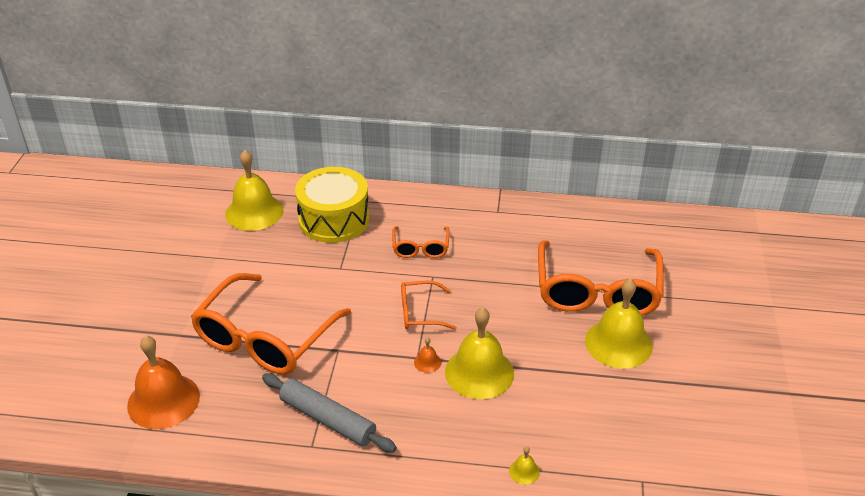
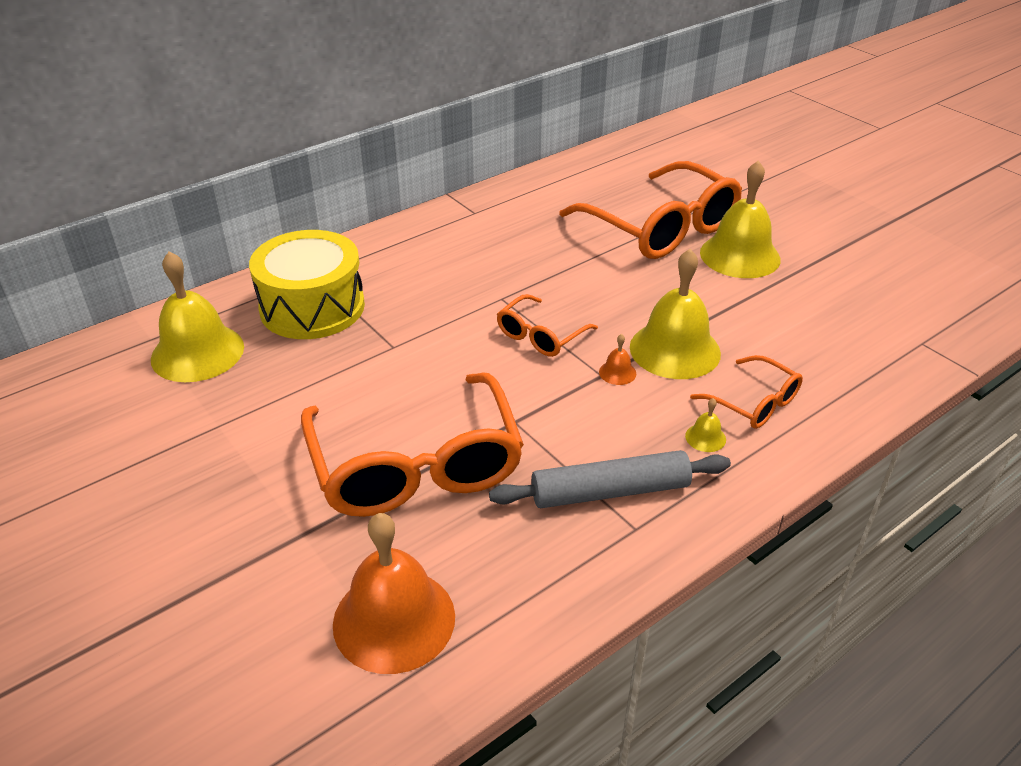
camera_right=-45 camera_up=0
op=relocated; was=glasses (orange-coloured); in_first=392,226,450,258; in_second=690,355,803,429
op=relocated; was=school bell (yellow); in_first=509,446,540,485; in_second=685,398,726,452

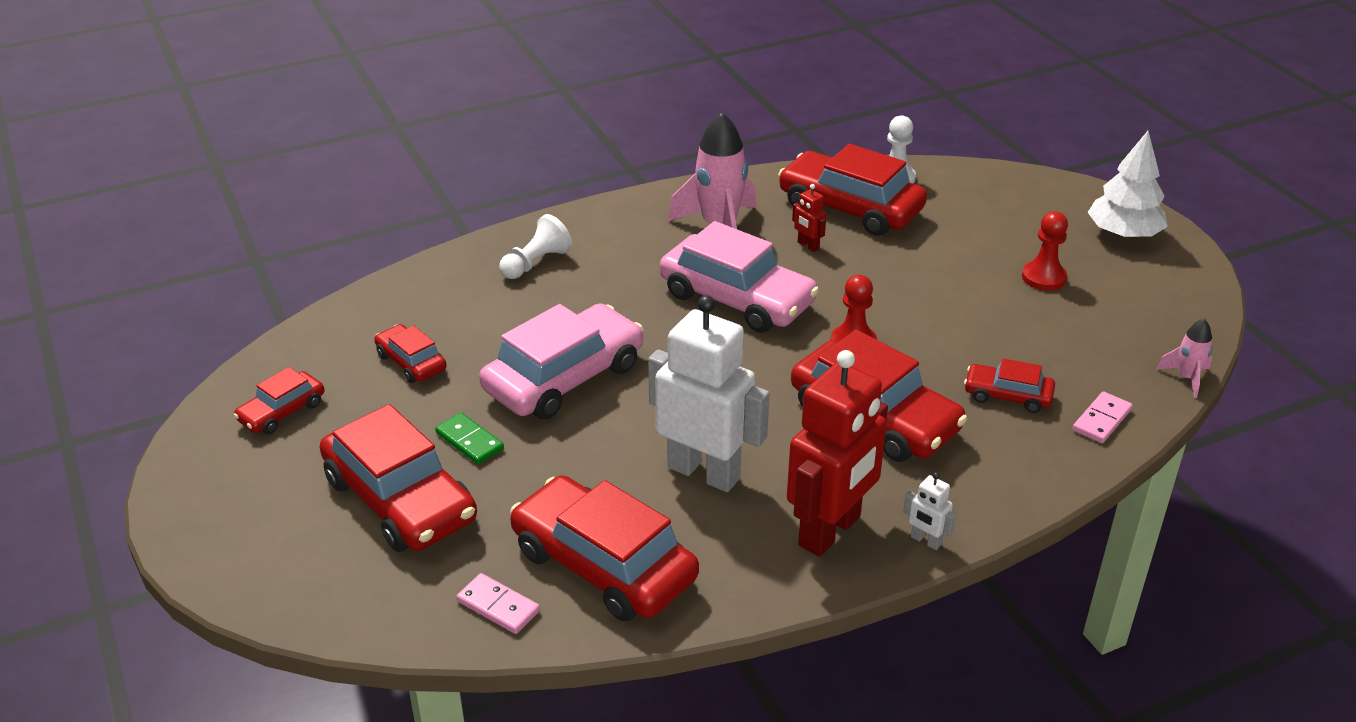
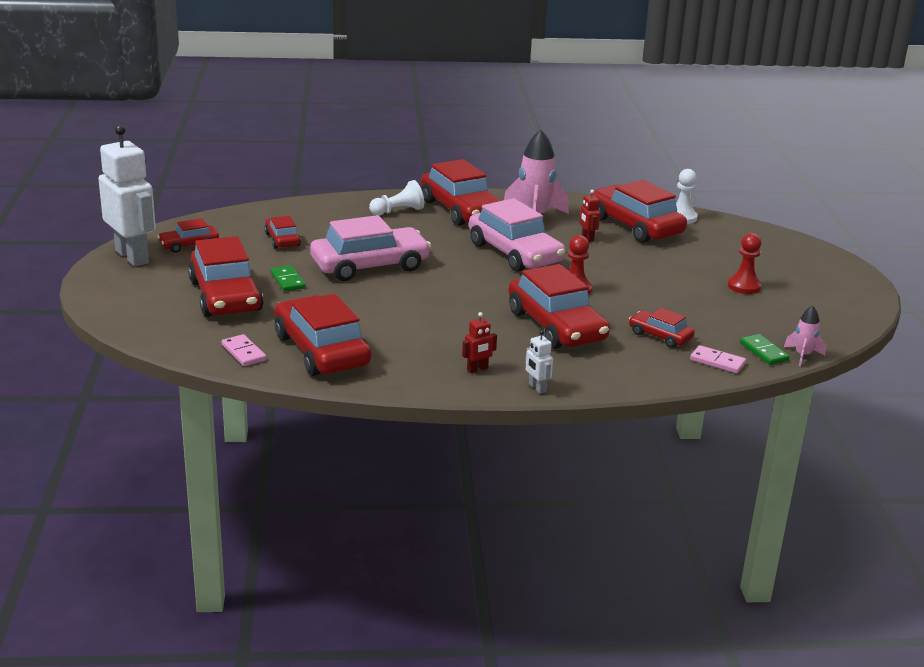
camera_right=20 camera_up=-10
op=relocated; was=robot figure (white); in_first=648,295,770,492; in_second=98,124,156,267
op=size; was=robot figure (scarlet); in_first=787,350,888,557; in_second=462,312,497,373; ratio=0.4
op=spun; was=domino tile (rosy); in_first=1073,392,1133,443; in_second=690,345,746,373; clockwise=60
op=missing; was=fir tree (white); in_first=1087,131,1168,239
op=appeared; now=toy car (scarlet); in_second=421,159,501,226
op=appeared; now=domino tile (emerald); in_second=740,334,790,365

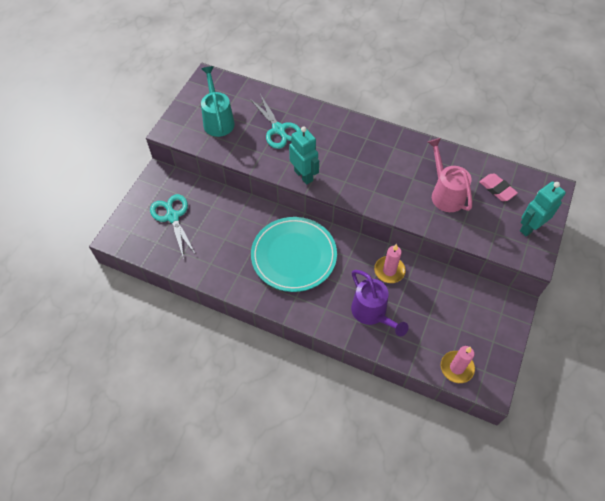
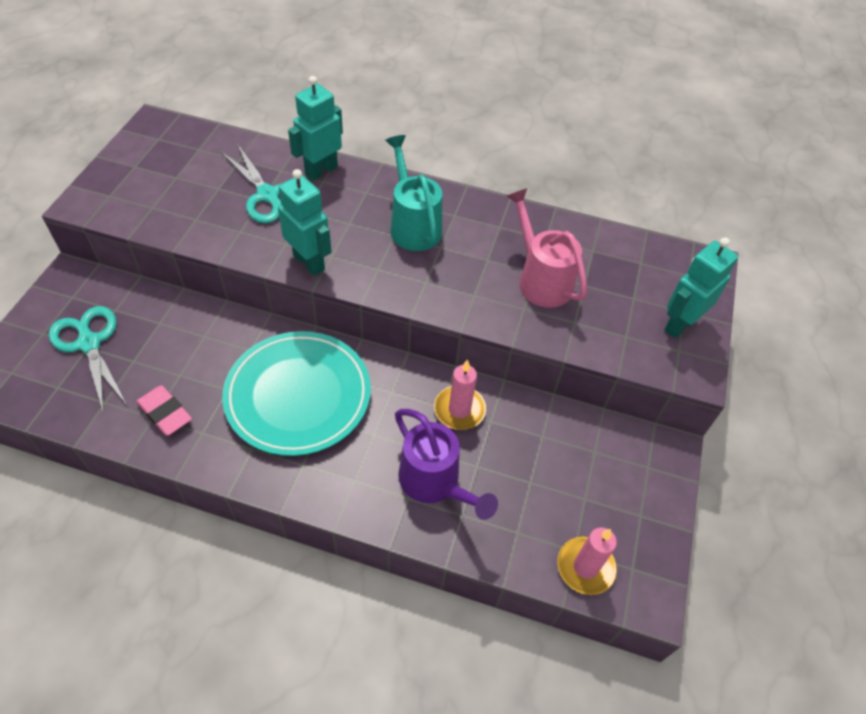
camera_right=-10 camera_up=-5
op=relocated; was=watering can (turquoise); in_first=201,66,235,137; in_second=385,135,442,251
op=relocated; was=gum eraser (rosy); in_first=479,173,518,201; in_second=136,385,192,436
op=appeared; now=robot figure (turquoise); in_second=288,76,343,181

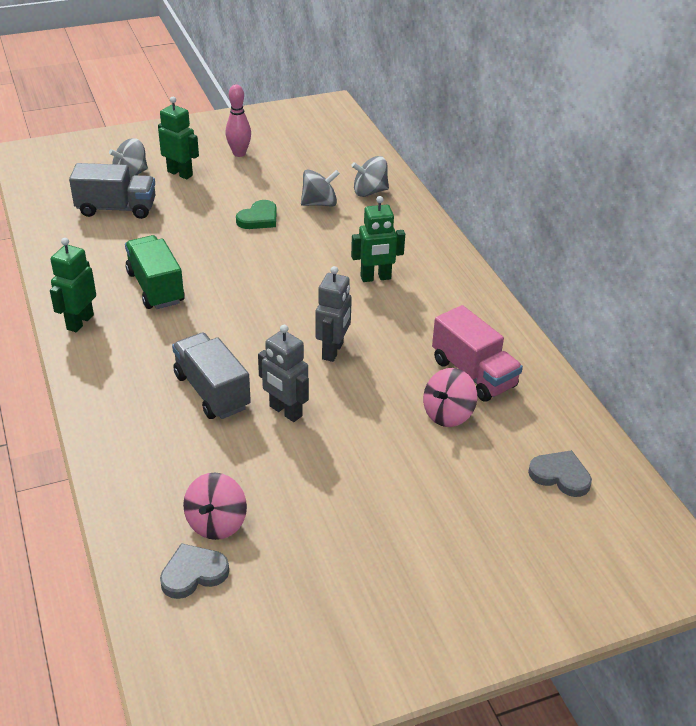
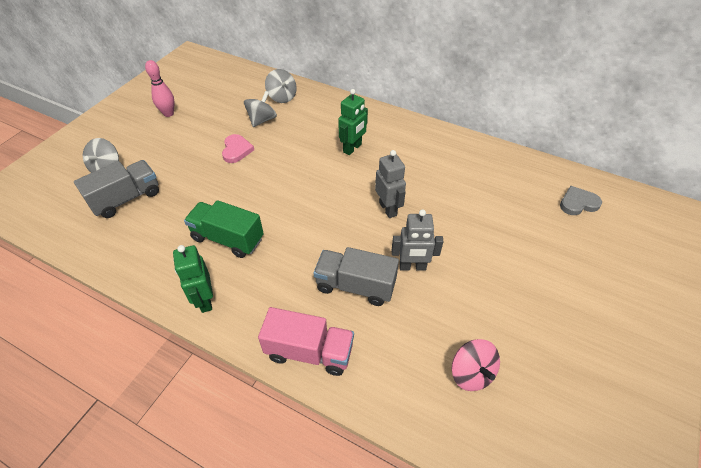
camera_right=-40 camera_up=10
op=missing; was=robot figure (emerald); in_first=158,97,199,179
op=missing; was=heart (ash-grey); in_first=160,543,229,599
op=colour; was=heart (emerald); now=heart (rosy); in_first=236,200,277,229; in_second=222,134,254,163
op=spun; was=toy top (ash-grey); in_first=351,156,389,197; in_second=265,69,297,103; clockwise=-75
op=missing; was=toy top (rosy); in_first=423,368,477,427
op=relocated; was=toy truck (rosy); in_first=432,305,523,402; in_second=258,307,354,376

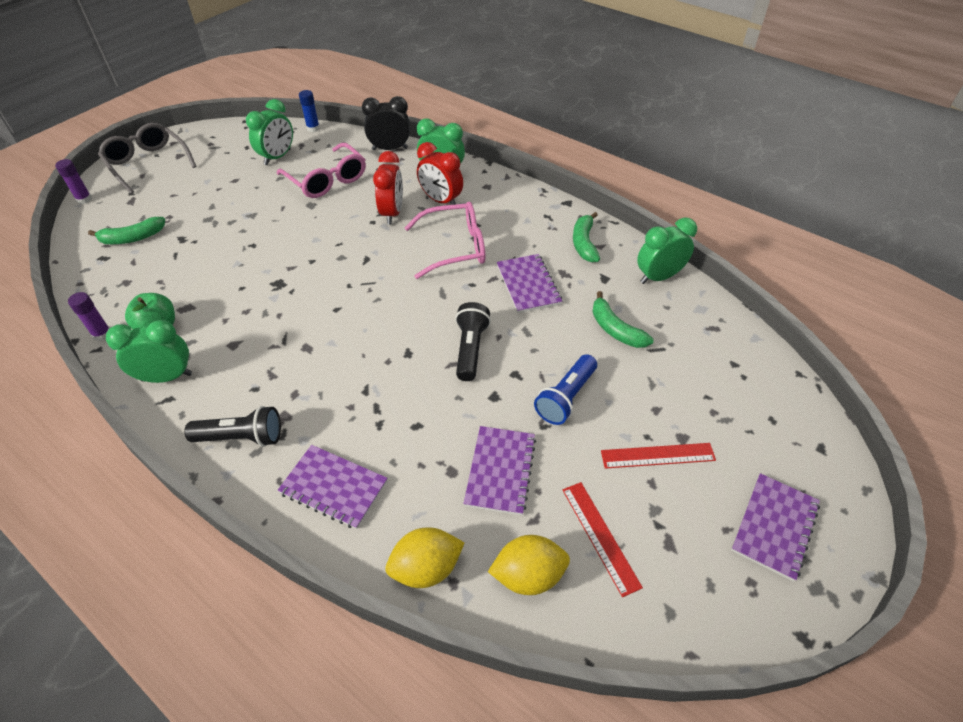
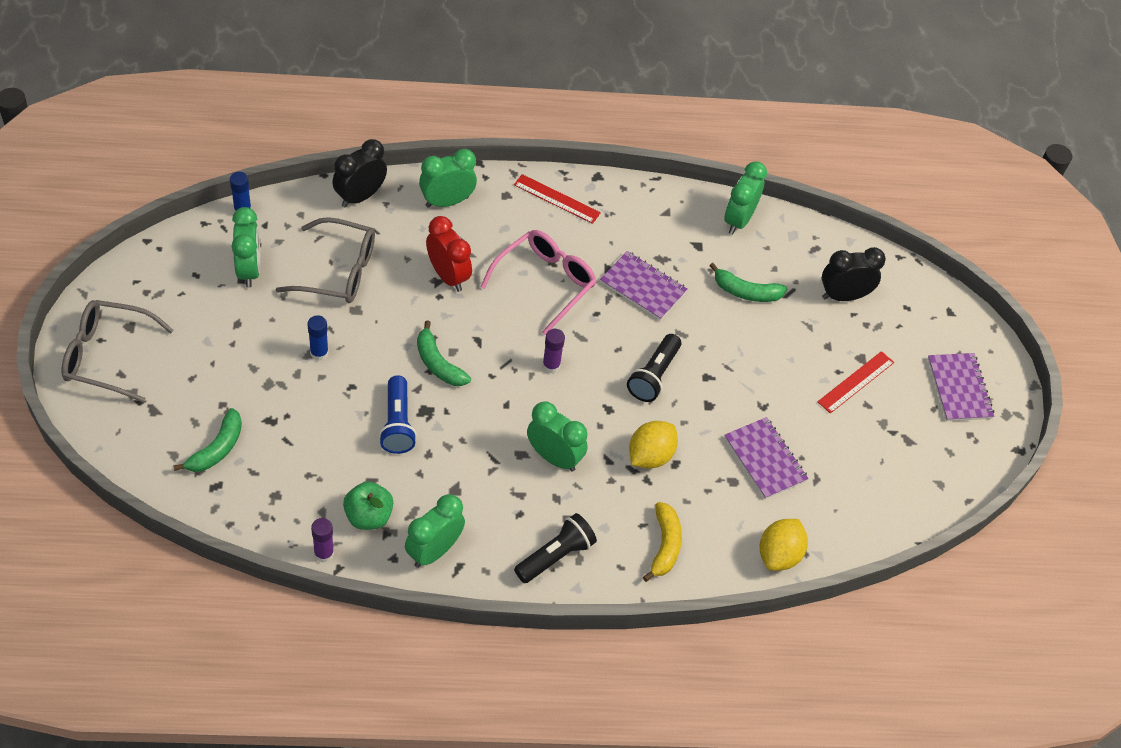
camera_right=-45 camera_up=5
op=relocated; was=glue stick (violet); in_first=55,159,92,204; in_second=542,329,565,373
op=colour; was=glasses (rosy); now=glasses (ash-grey); in_first=277,143,366,198; in_second=275,217,375,303
op=exchanged; was=notepad (violet); now=banana fruit (yellow); in_first=278,445,388,529; in_second=643,502,682,582
op=missing; was=clock (scarlet); in_first=417,142,463,205
op=spun; was=pocket torch (jet-black); in_first=455,302,491,381; in_second=627,334,681,402; clockwise=-120
op=relocated; was=toy lemon (yellow); in_first=488,535,570,595; in_second=629,421,678,469
op=relocated; was=pocket torch (royal blue); in_first=534,354,597,425; in_second=379,375,417,454
op=relocated; was=straightedge (scarlet); in_first=563,482,643,597; in_second=514,174,601,224
op=relocated; was=banana fruit (emerald); in_first=573,212,600,262; in_second=417,320,471,386
op=appeared; now=glue stick (royal blue); in_second=308,315,329,361
op=appeared; now=clock (emerald); in_second=527,401,588,471
op=appeared; now=clock (jet-black); in_second=822,247,886,301

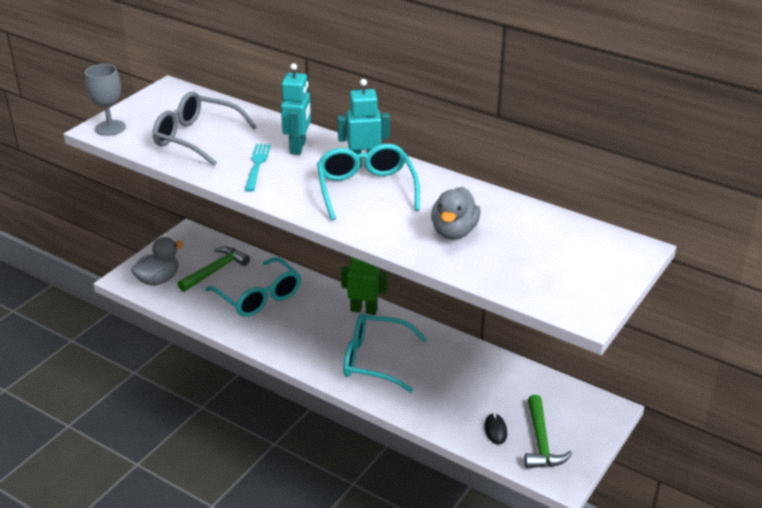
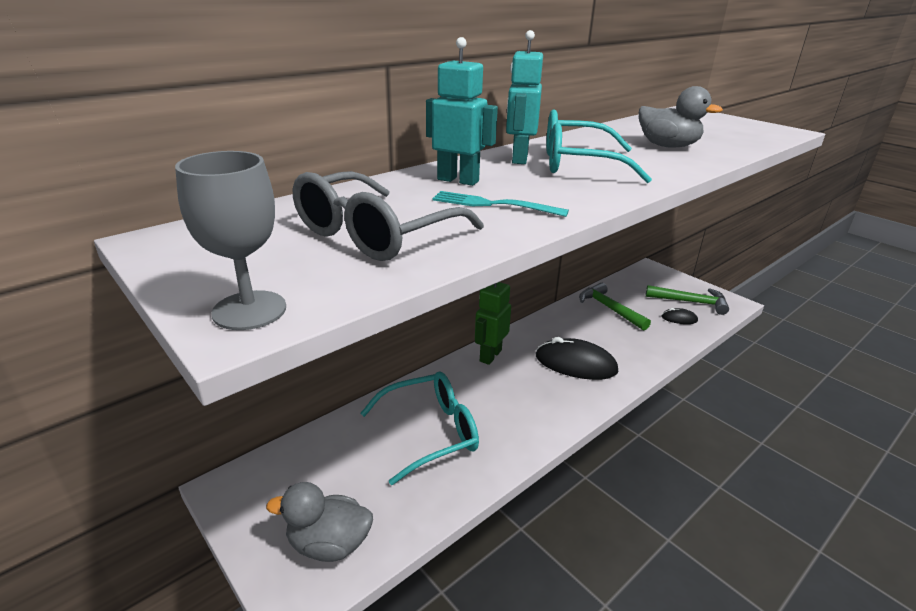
camera_right=-75 camera_up=-5
op=spun; was=duck (ash-grey); in_first=131,237,183,286; in_second=266,482,373,562; clockwise=-60
op=relocated; was=claw hammer (emerald); in_first=178,246,250,292; in_second=579,283,651,331
op=exchanged; was=glasses (turquoise); now=PC mouse (jet-black); in_first=344,313,427,392; in_second=536,337,618,380

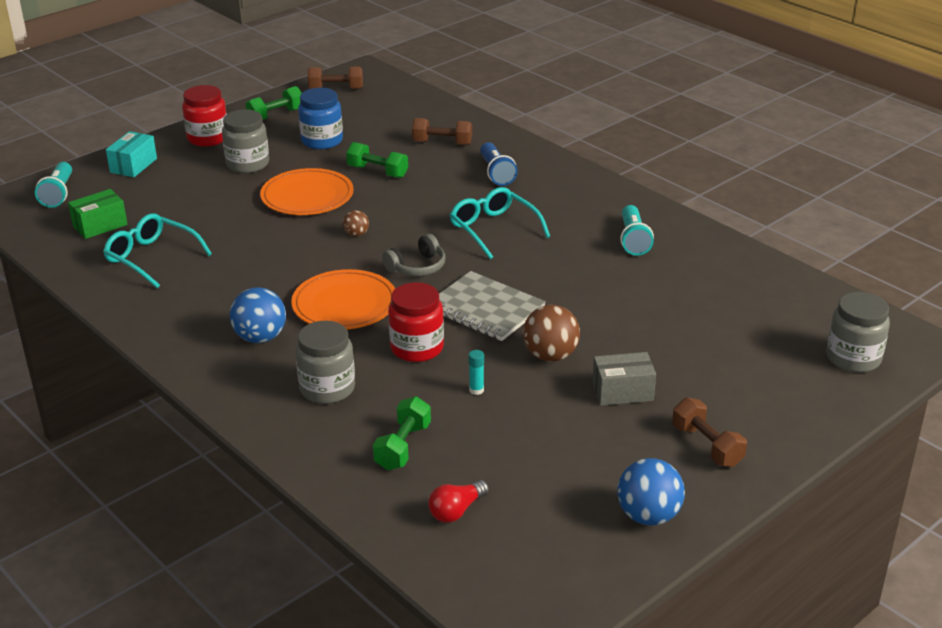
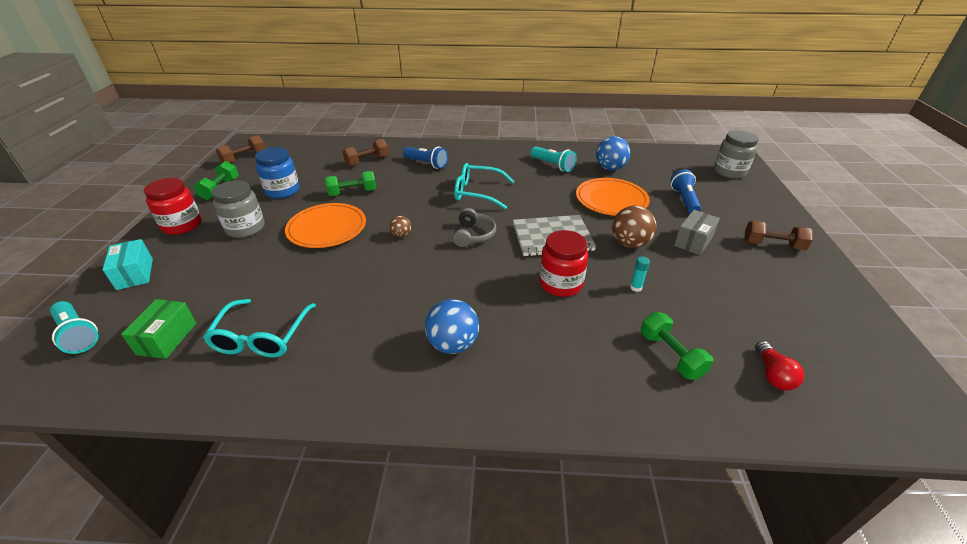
camera_right=-45 camera_up=5
op=spun; was=glasses (turquoise); in_first=103,214,212,288; in_second=203,299,316,358; clockwise=-75
op=relocated; was=plate (orange-coloured); in_first=291,269,395,329; in_second=576,178,650,216
op=missing; was=jam jar (ash-grey); in_first=296,321,355,404
op=relocated; was=ball (royal blue); in_first=617,458,685,526; in_second=596,136,630,171
op=appeared; now=pocket torch (royal blue); in_second=670,169,701,214

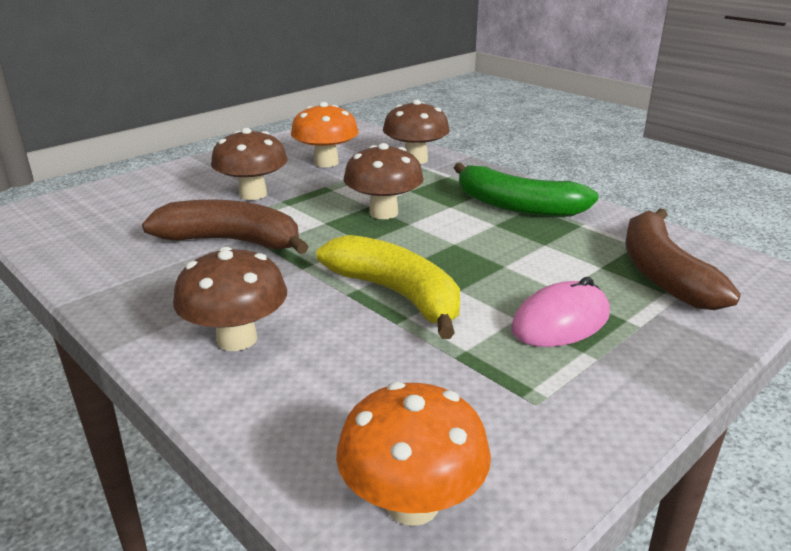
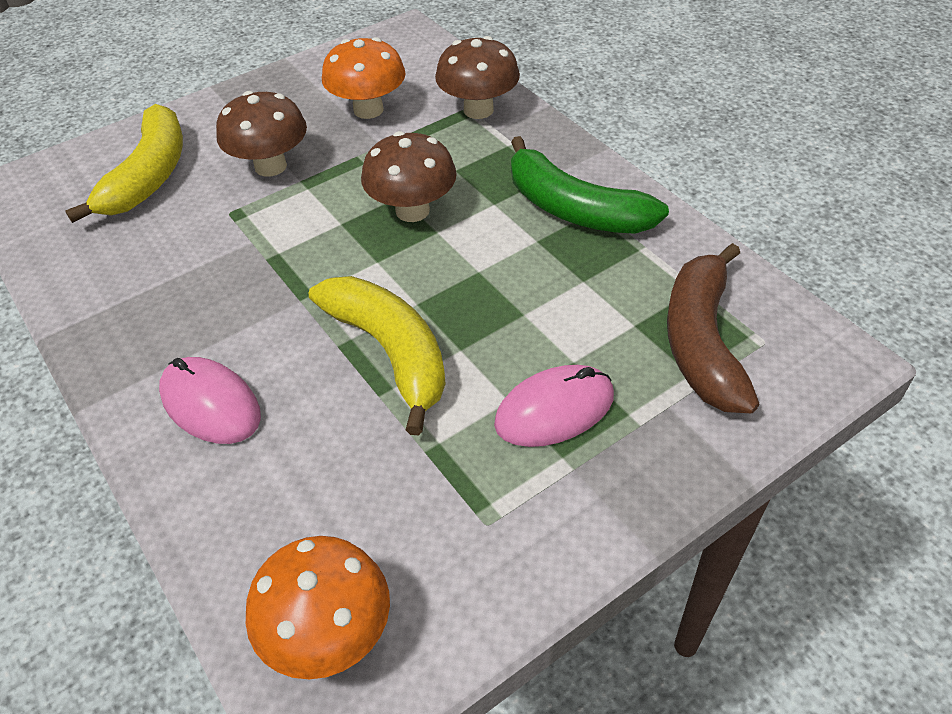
camera_right=10 camera_up=20
op=missing; was=banana fruit (russet); in_first=142,200,309,254
op=exchanged; was=fungus (russet); now=PC mouse (rosy); in_first=173,247,287,351; in_second=159,357,261,444
op=appeared; now=banana fruit (yellow); in_second=65,104,183,223

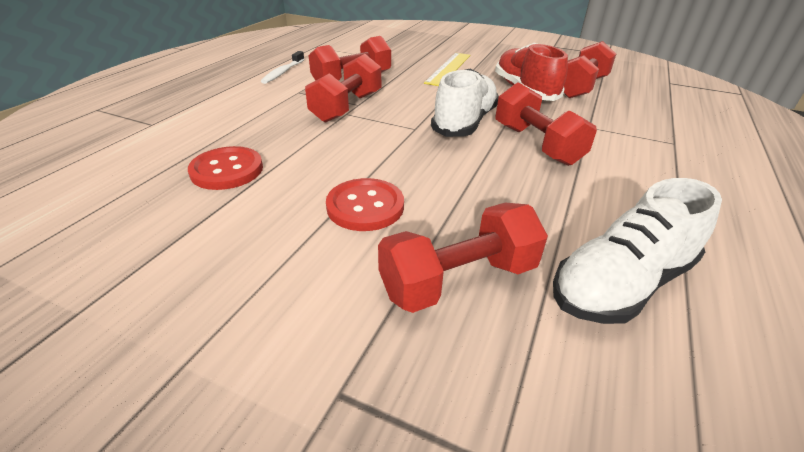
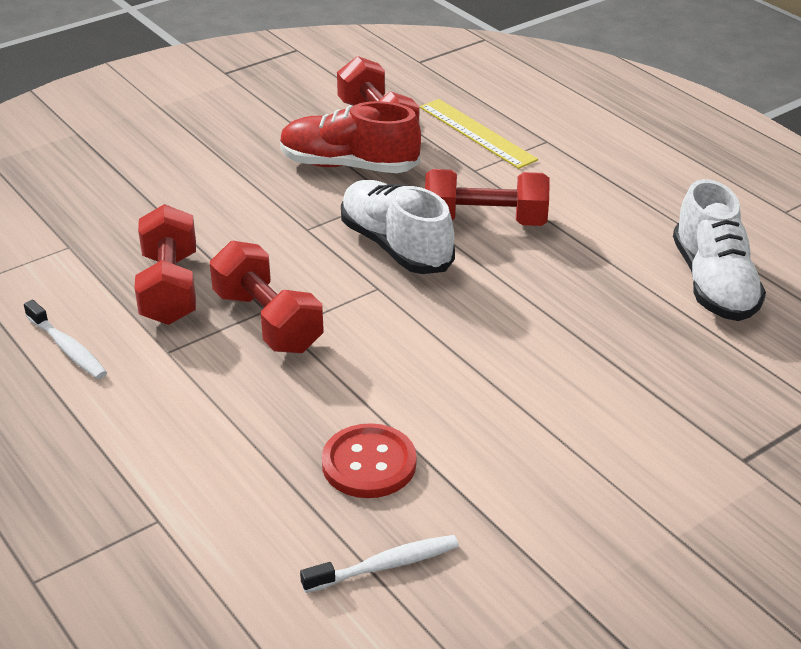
camera_right=-60 camera_up=0
op=missing; was=sewing button (scarlet); in_first=326,178,404,231
op=missing; was=free weight (scarlet); in_first=378,203,548,313
op=relocated; was=straightedge (yellow); in_first=424,53,470,86; in_second=420,99,538,169
op=appeared; now=dental brush (white); in_second=300,535,459,593

